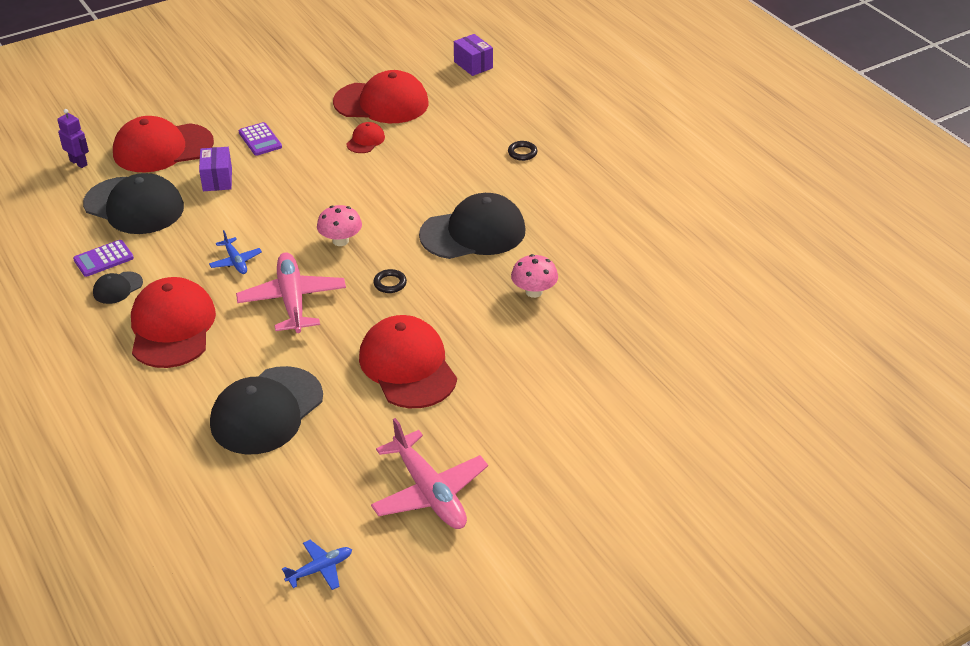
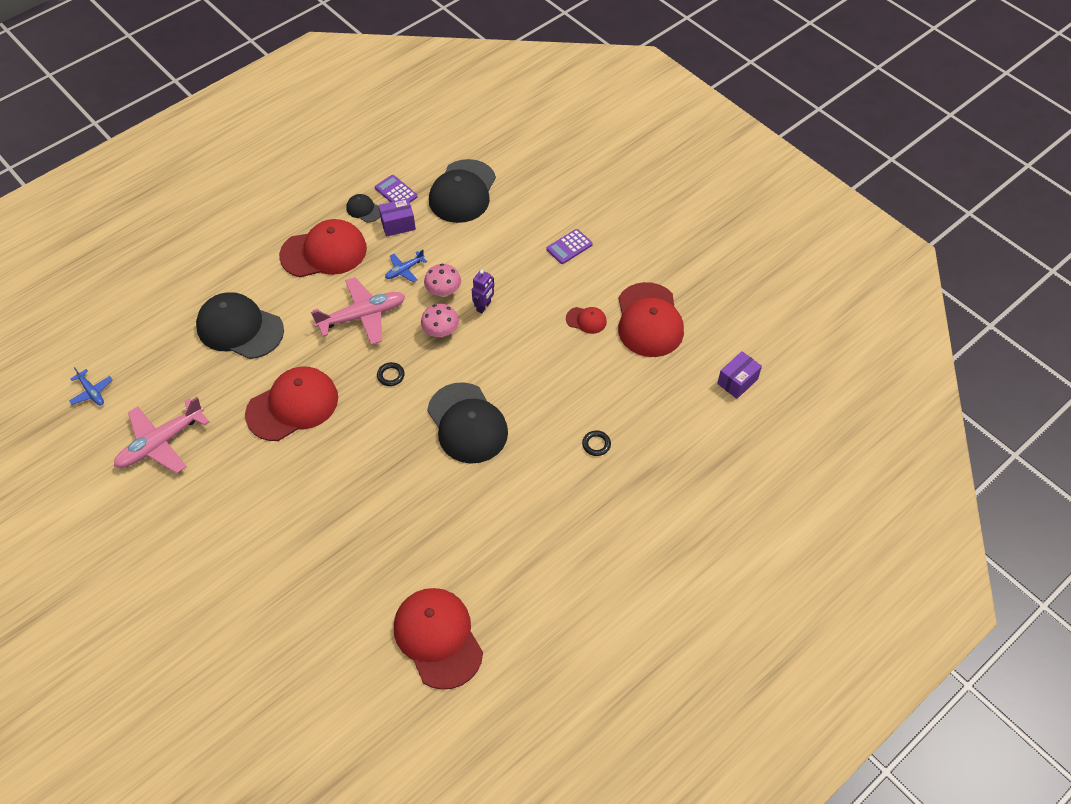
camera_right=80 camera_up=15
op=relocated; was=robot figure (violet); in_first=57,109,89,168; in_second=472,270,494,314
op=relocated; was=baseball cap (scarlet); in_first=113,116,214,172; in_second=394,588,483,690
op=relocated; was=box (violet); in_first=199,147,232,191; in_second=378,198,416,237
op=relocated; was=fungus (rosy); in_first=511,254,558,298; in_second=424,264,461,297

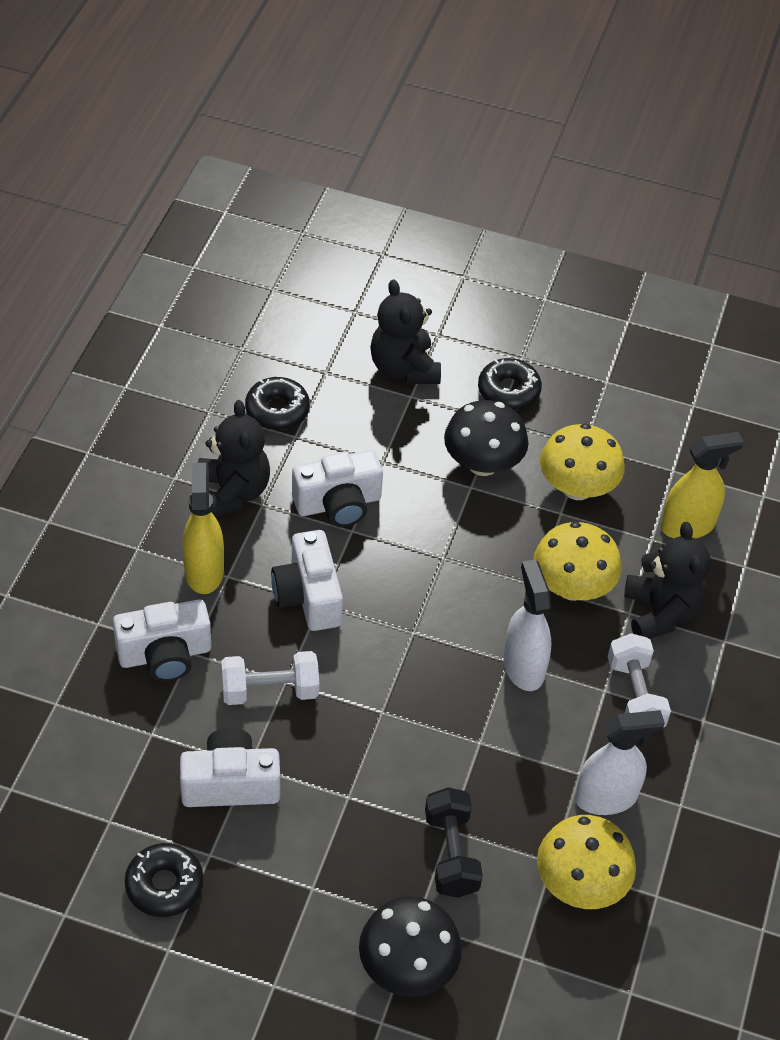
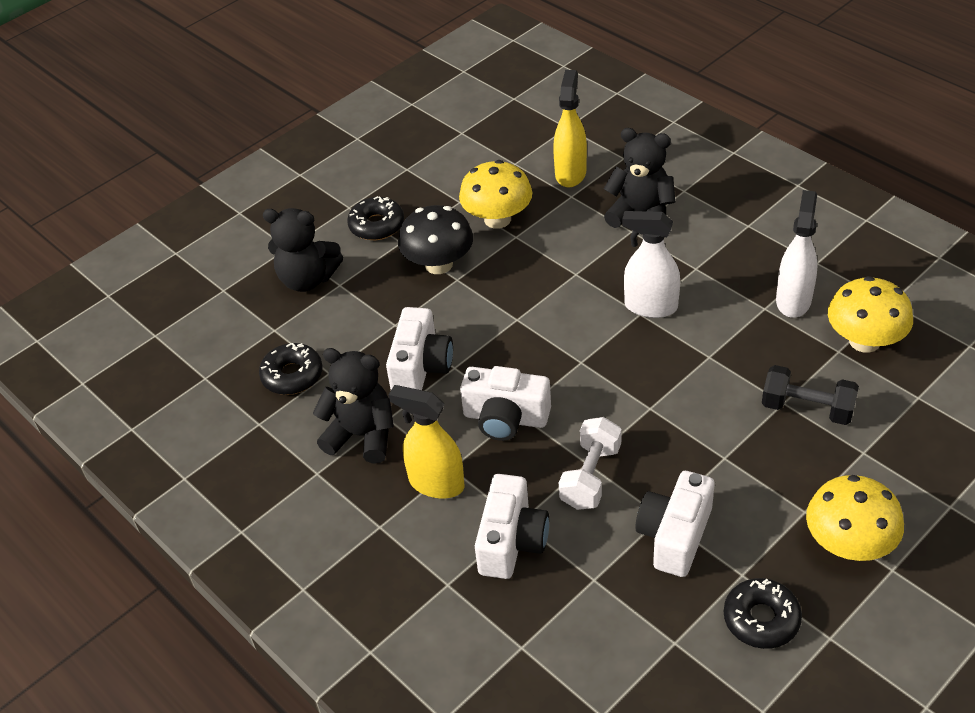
camera_right=-55 camera_up=-5
op=missing; was=fungus (jet-black); in_first=359,896,462,997
op=relocated; was=fungus (yellow); in_first=533,522,622,601; in_second=806,475,904,561
op=missing; was=free weight (white); in_first=608,633,671,728

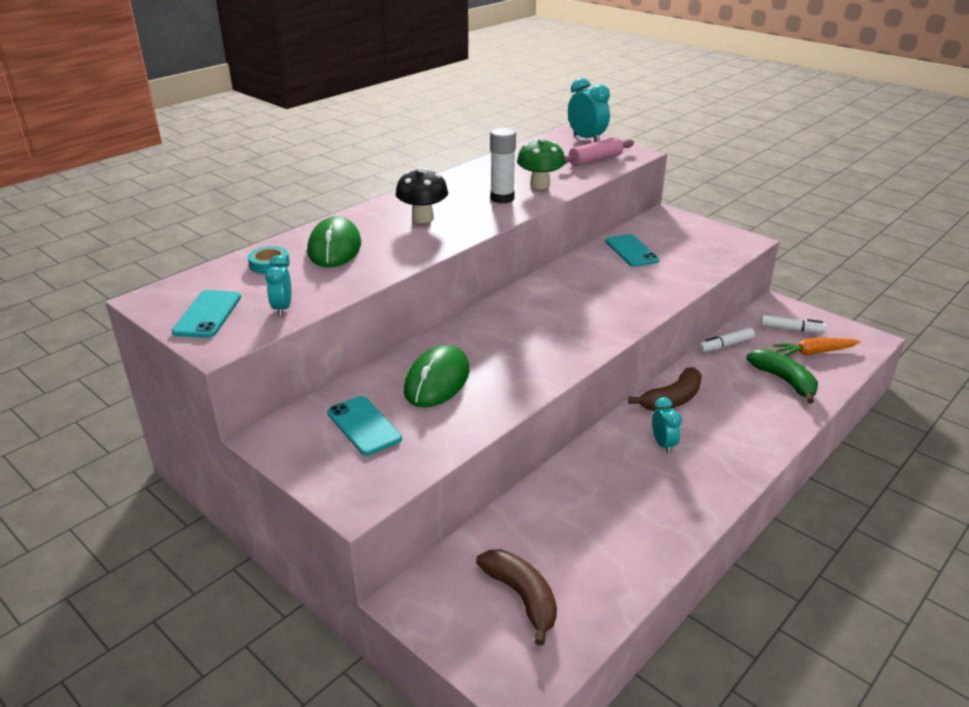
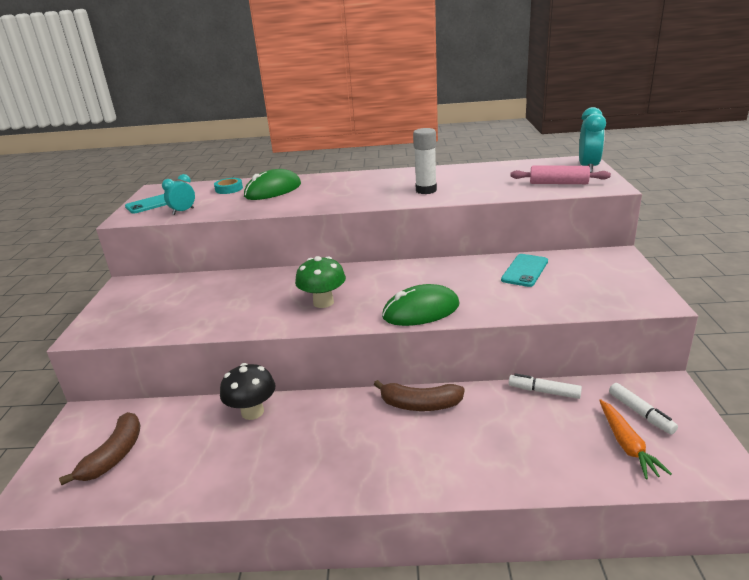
camera_right=50 camera_up=-5
op=missing; was=mobile phone (turquoise); in_first=327,396,402,456
op=relocated; was=fungus (jet-black); in_first=396,167,448,223; in_second=220,363,275,420
op=relocated; was=PC mouse (emerald); in_first=404,345,470,408; in_second=382,284,460,326
op=relocated; was=fungus (emerald); in_first=517,137,565,189; in_second=295,256,346,308
op=missing; was=clock (turquoise); in_first=652,397,682,454
op=missing; was=banana fruit (emerald); in_first=747,349,818,404
op=spun; was=root vegetable (orange-coloured); in_first=773,338,861,356; in_second=599,399,672,479; clockwise=-135

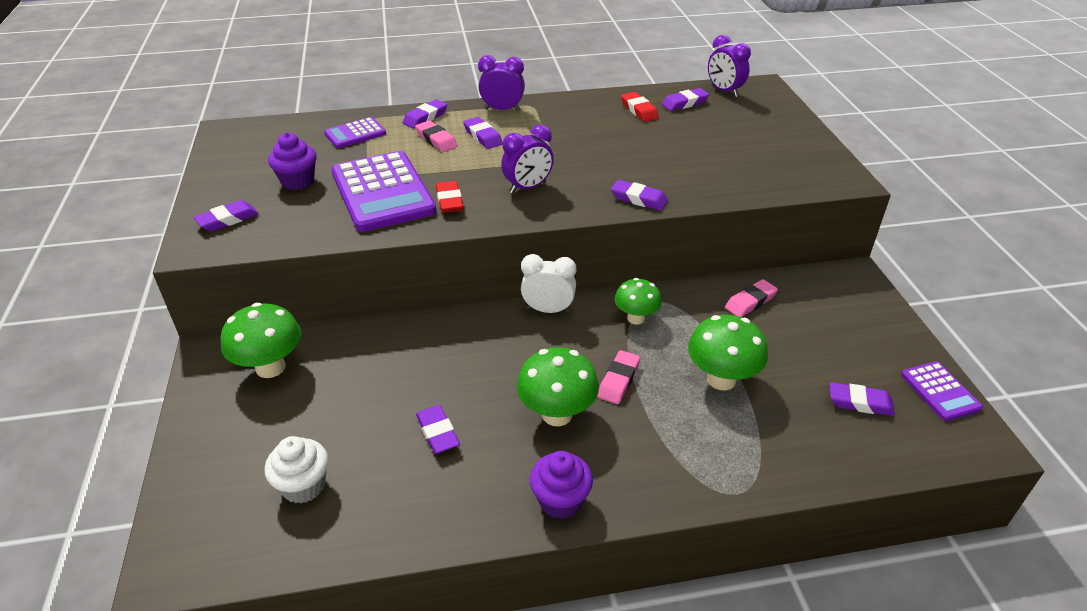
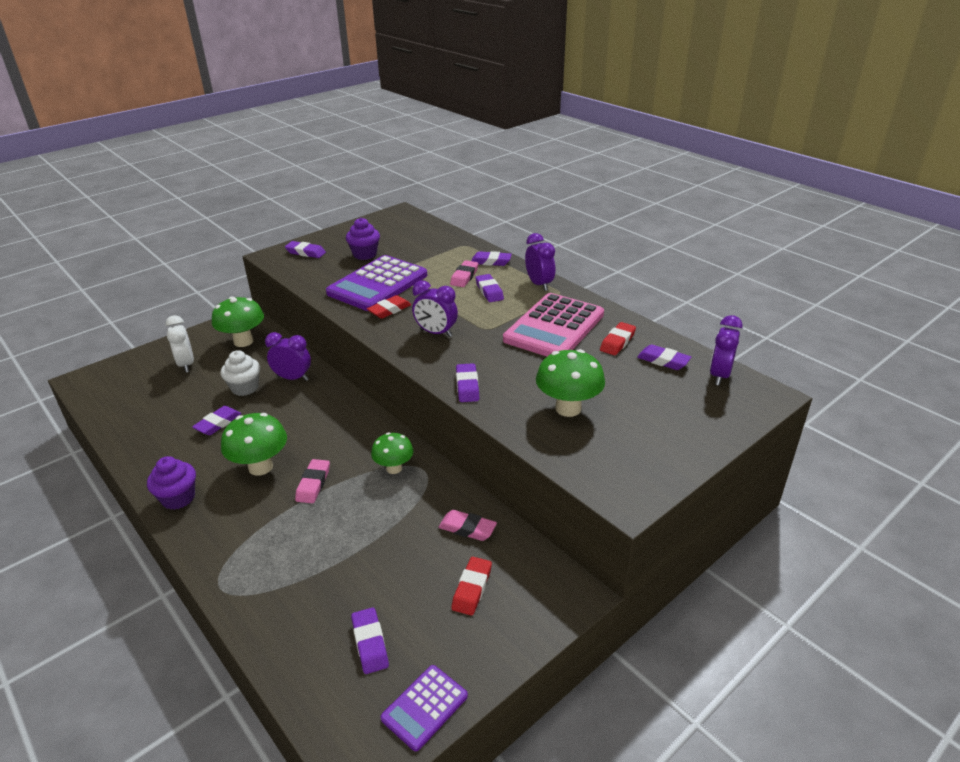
camera_right=60 camera_up=-5
op=relocated; was=muffin (white); in_first=265,436,329,504; in_second=220,350,260,396
op=missing; was=calculator (violet); in_first=324,117,386,148
op=spun; was=gum eraser (violet); in_first=463,117,503,149; in_second=475,274,504,302; clockwise=-45
op=relocated; was=clock (white); in_first=521,254,576,313; in_second=165,315,194,373
op=spun; was=gum eraser (rosy); in_first=597,350,640,404; in_second=295,459,330,503; clockwise=-75
op=relocated; was=fungus (emerald); in_first=688,315,768,391; in_second=536,349,605,417
op=appeared; now=clock (violet); in_second=265,332,311,381
op=appeared; now=gum eraser (scarlet); in_second=451,557,492,616
op=appeared; now=calculator (rosy); in_second=503,293,604,356

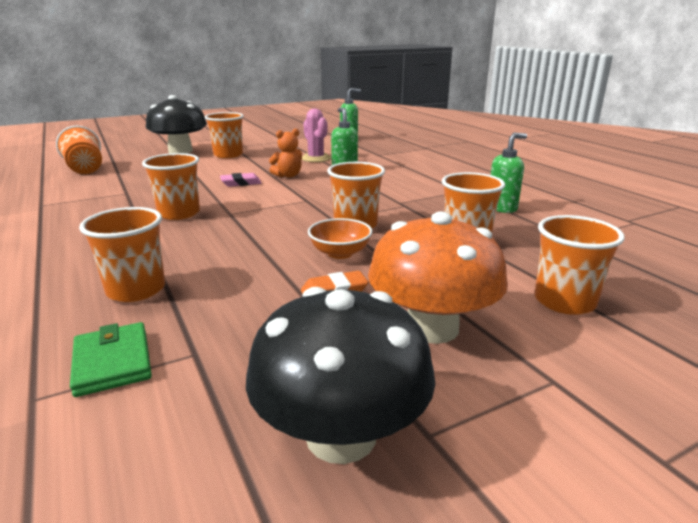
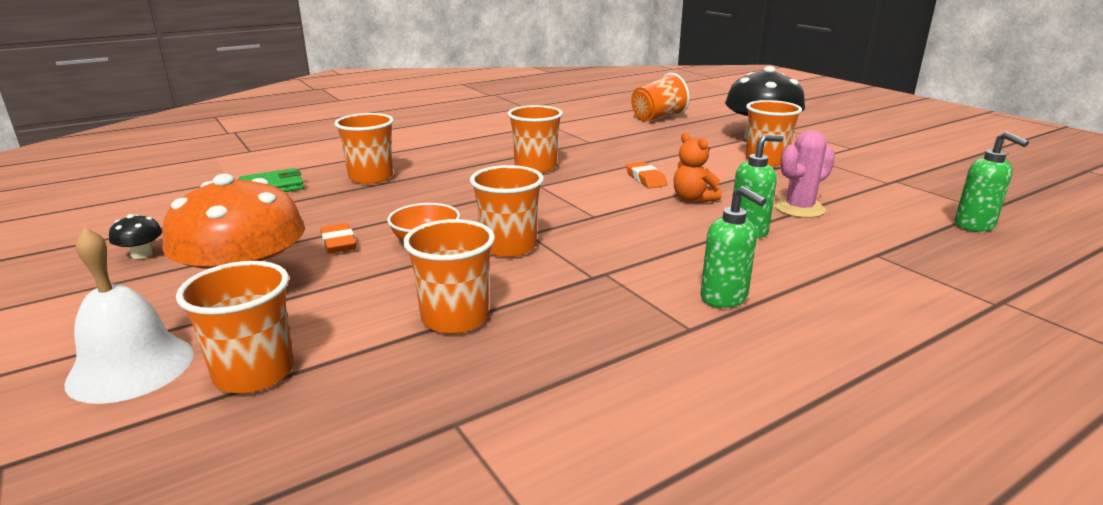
camera_right=85 camera_up=0
op=colour; was=gum eraser (rosy); now=gum eraser (orange-coloured); in_first=220,173,262,187; in_second=626,162,667,188
op=size; was=fungus (jet-black); in_first=246,287,435,464; in_second=109,214,162,259; ratio=0.4
op=relocated; was=soap pump (emerald); in_first=491,133,527,213; in_second=701,186,767,308
op=appeared; now=school bell (white); in_second=64,227,194,404

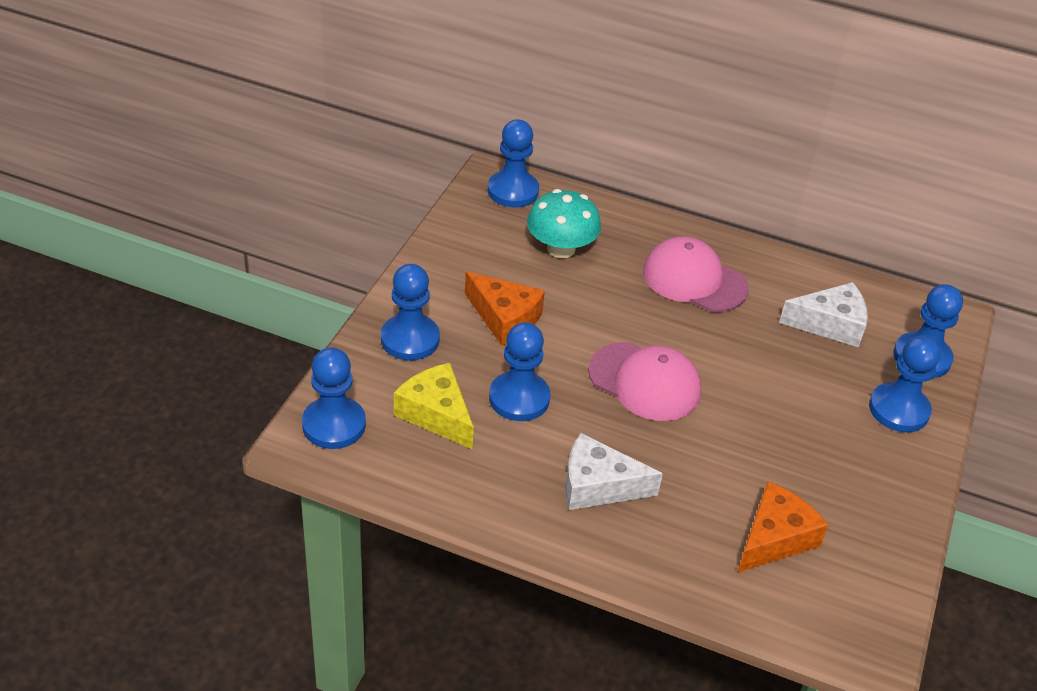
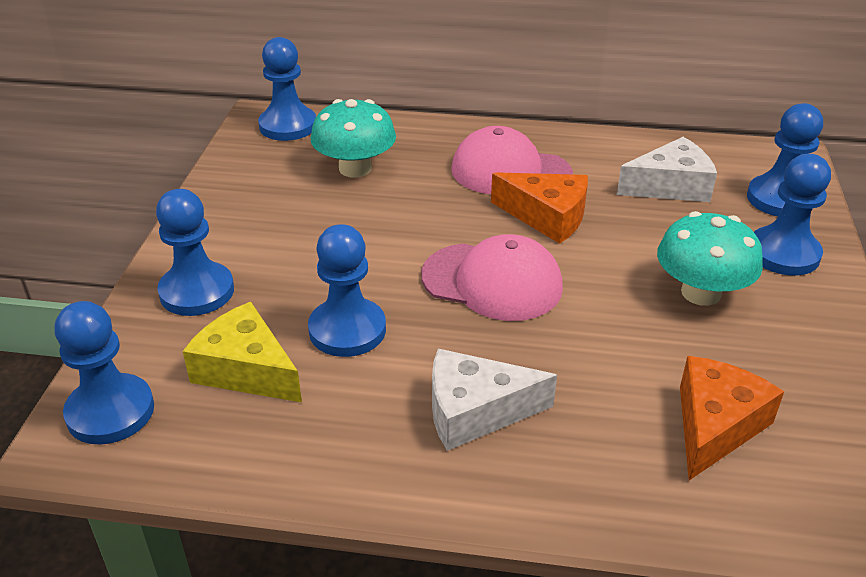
camera_right=-10 camera_up=-5
op=relocated; was=piece of cheese (orange-coloured); in_first=465,271,545,346; in_second=491,172,588,244
op=appeared; now=fungus (turquoise); in_second=657,211,763,306

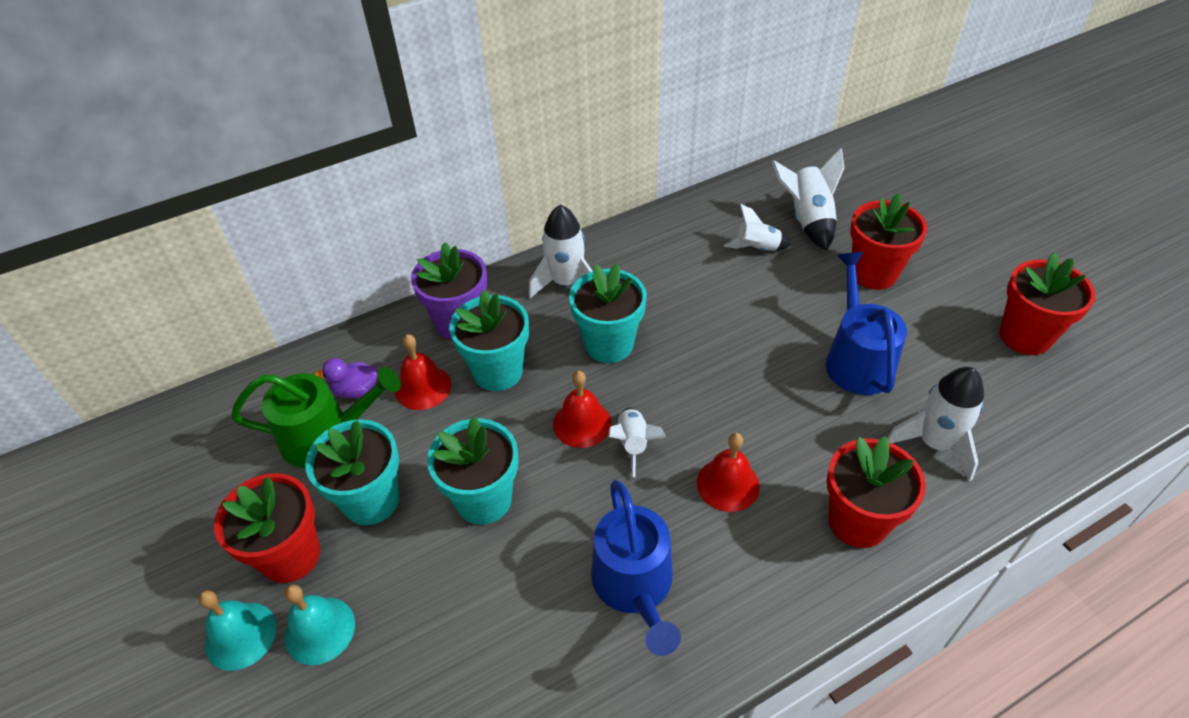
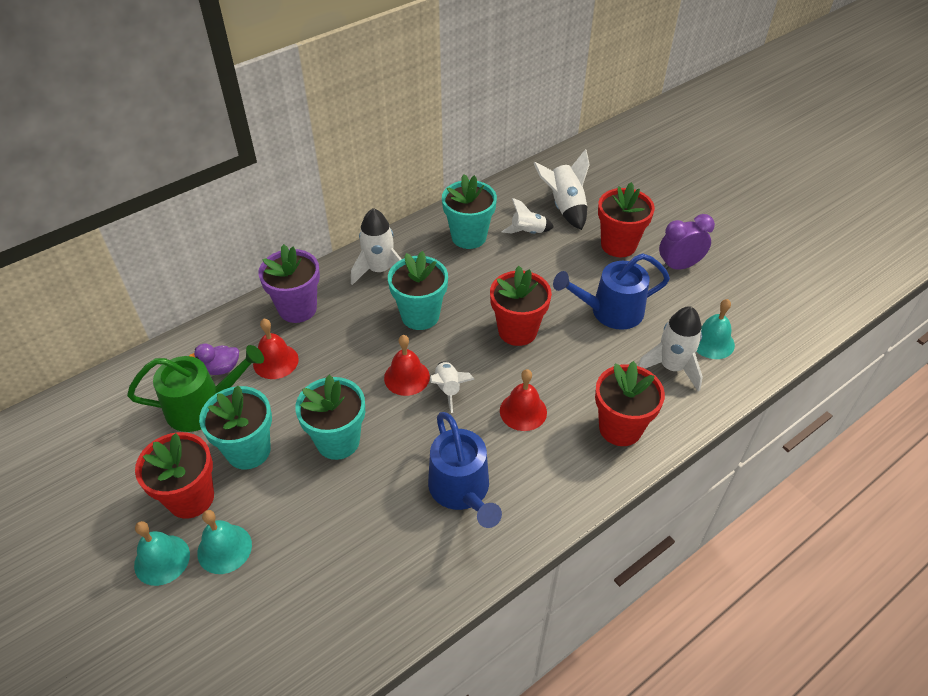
camera_right=-10 camera_up=0
op=relocated; was=flower pot (turquoise); in_first=449,290,529,391; in_second=442,174,497,249
op=spun; was=watering can (royal blue); in_first=826,252,907,395; in_second=553,253,670,330; clockwise=-90
op=relocated; was=flower pot (scarlet); in_first=1000,253,1096,355; in_second=490,266,552,346
op=appeared; now=clock (violet); in_second=659,214,715,270
op=appeared; now=school bell (turquoise); in_second=696,299,735,359

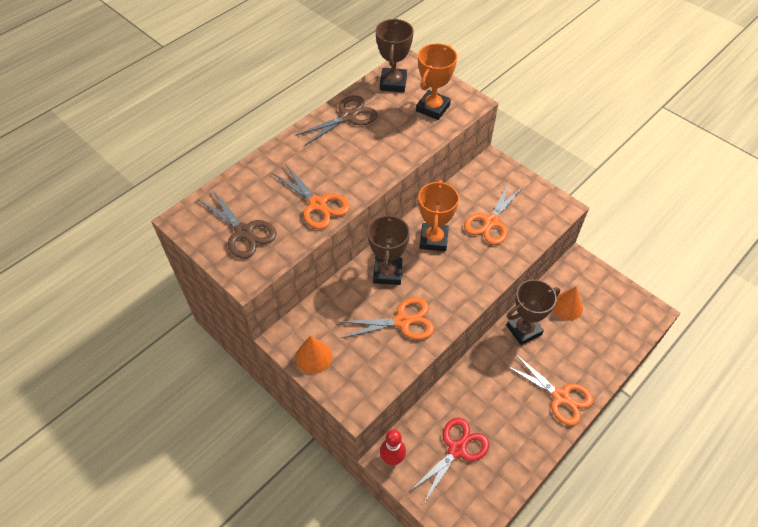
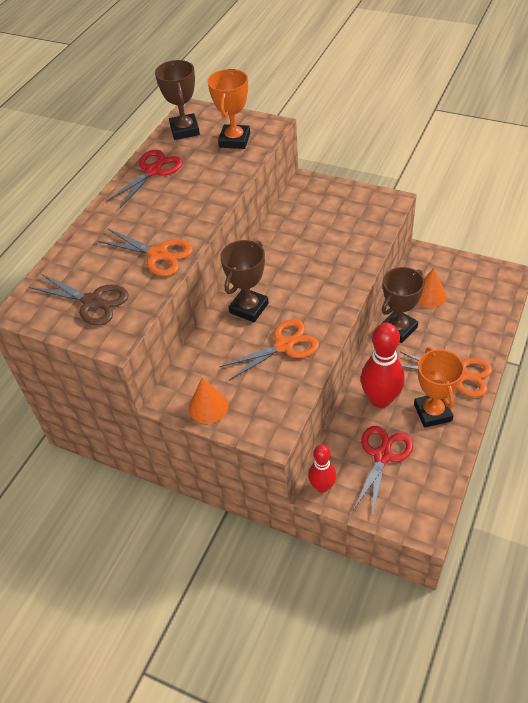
camera_right=-15 camera_up=-5
op=colour; was=pair of scissors (russet); now=pair of scissors (scarlet); in_first=295,95,378,146; in_second=106,150,183,208
op=spun; was=award cup (russet); in_first=368,212,410,285; in_second=220,240,269,322; clockwise=45
op=relocated; was=award cup (orange-coloured); in_first=418,180,459,252; in_second=414,347,464,428
op=missing; was=pair of scissors (orange-coloured); in_first=464,182,523,245
op=appeared; now=skittle (scarlet); in_second=361,323,405,408

